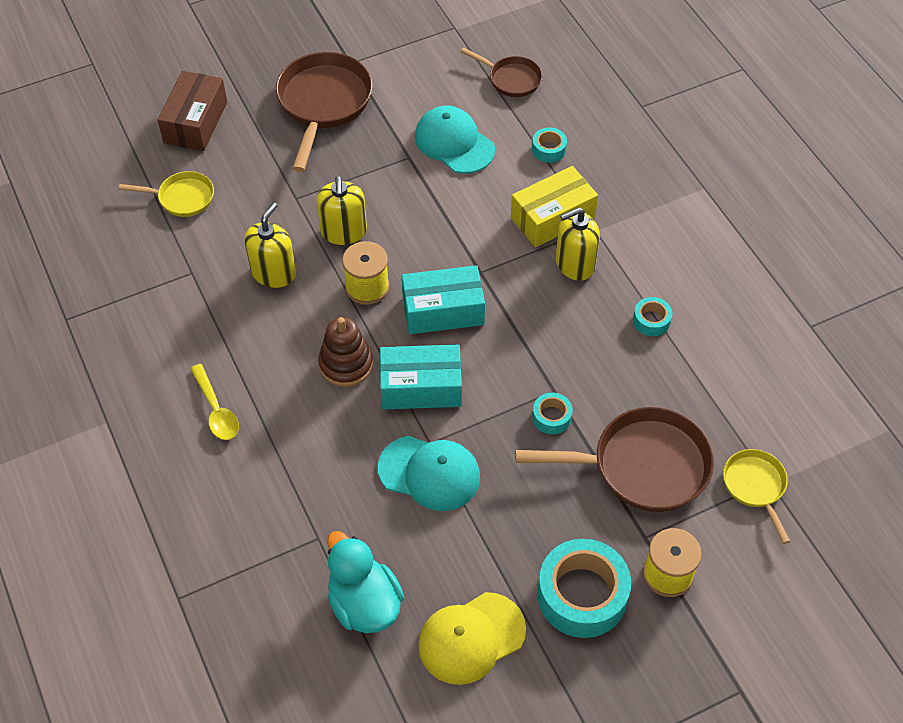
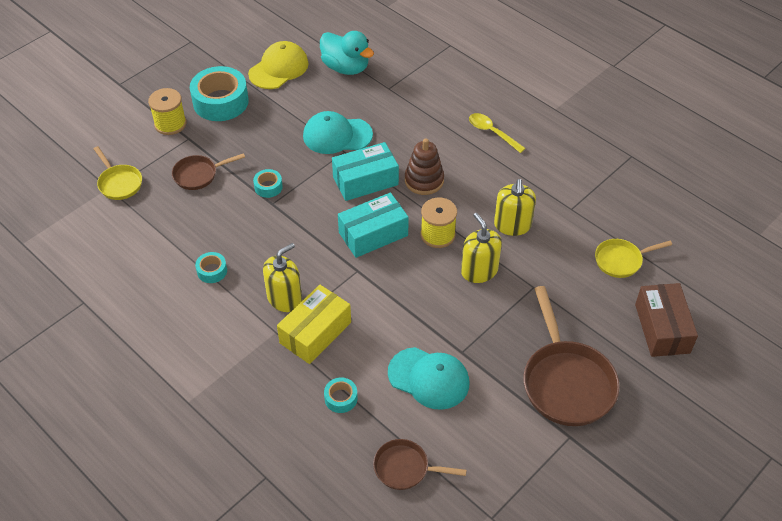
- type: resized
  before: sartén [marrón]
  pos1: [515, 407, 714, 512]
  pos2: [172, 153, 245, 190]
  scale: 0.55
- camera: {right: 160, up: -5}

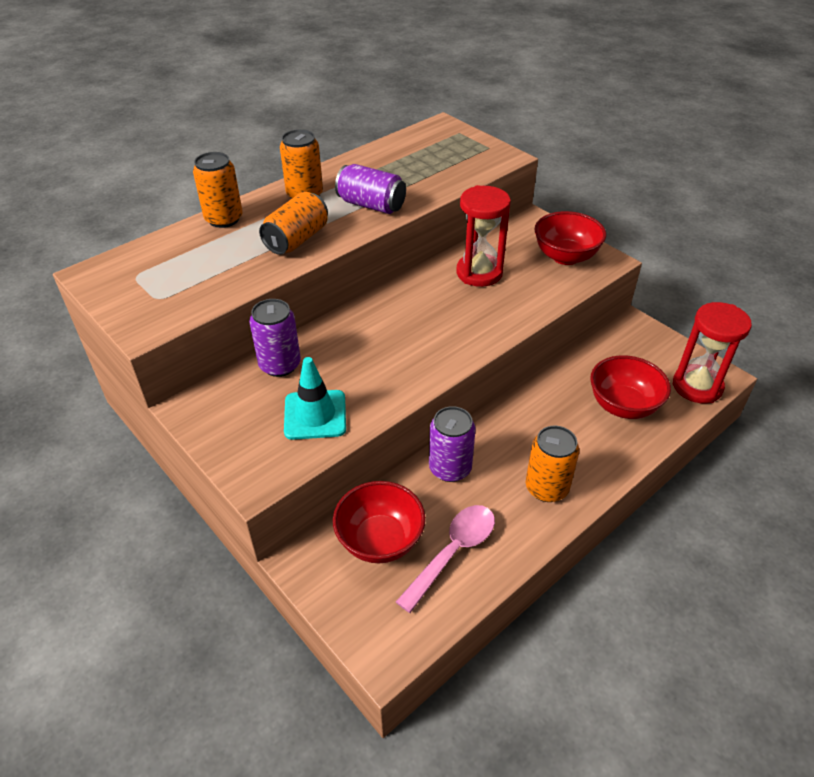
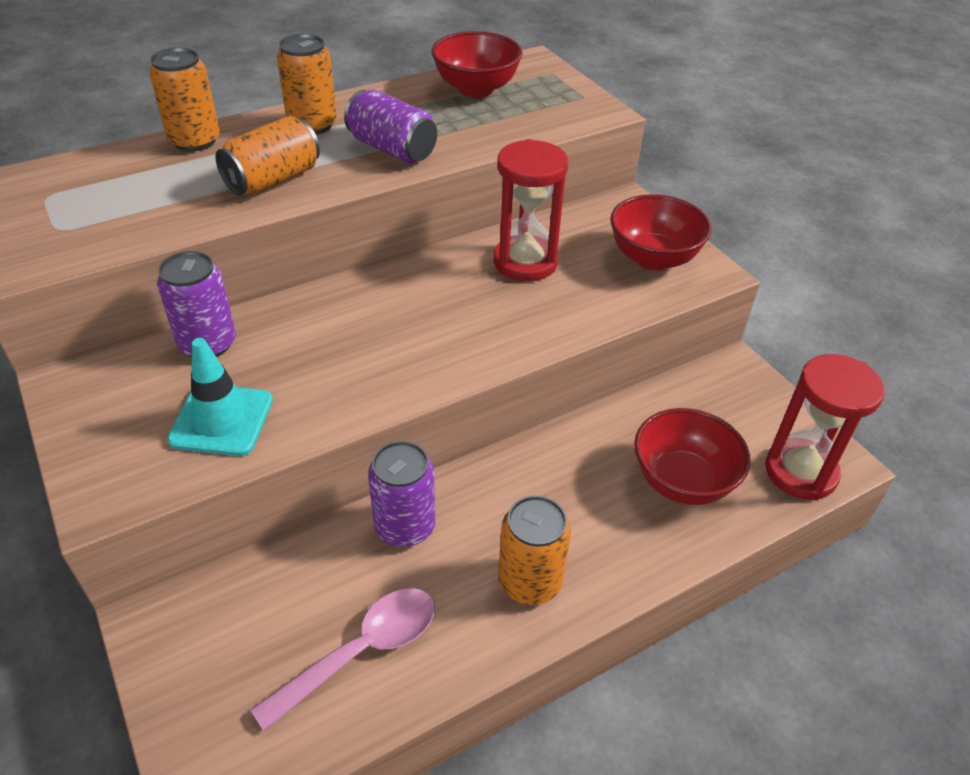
- type: moved
  before: cuenco [rojo]
  pos1: [333, 481, 426, 563]
  pos2: [431, 31, 523, 98]
- camera: {right: 10, up: 0}

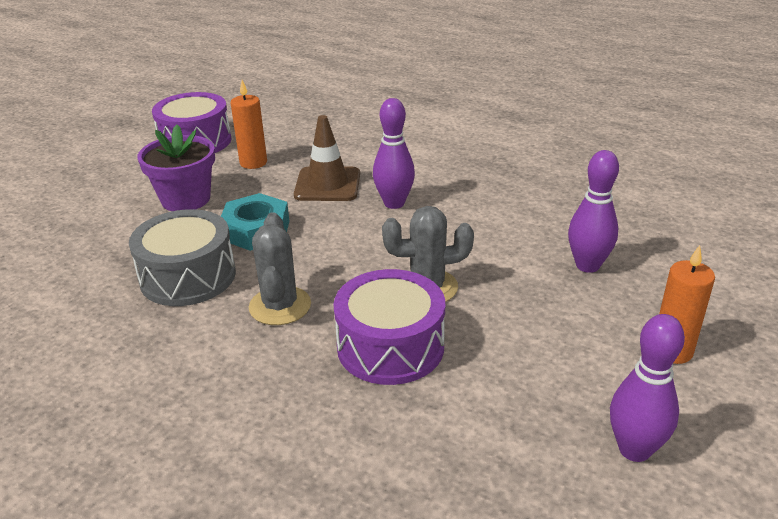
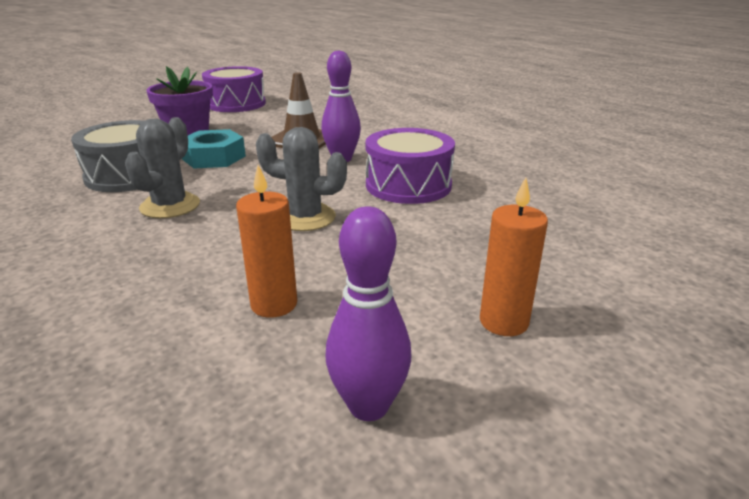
- type: moved
  before: vela [naranja]
  pos1: [231, 80, 267, 169]
  pos2: [236, 165, 297, 318]
- type: moved
  before: tambor [morado]
  pos1: [333, 269, 445, 385]
  pos2: [365, 128, 455, 204]
- type: removed
  before: bolo [morado]
  pos1: [568, 150, 619, 273]
- camera: {right: 20, up: -5}

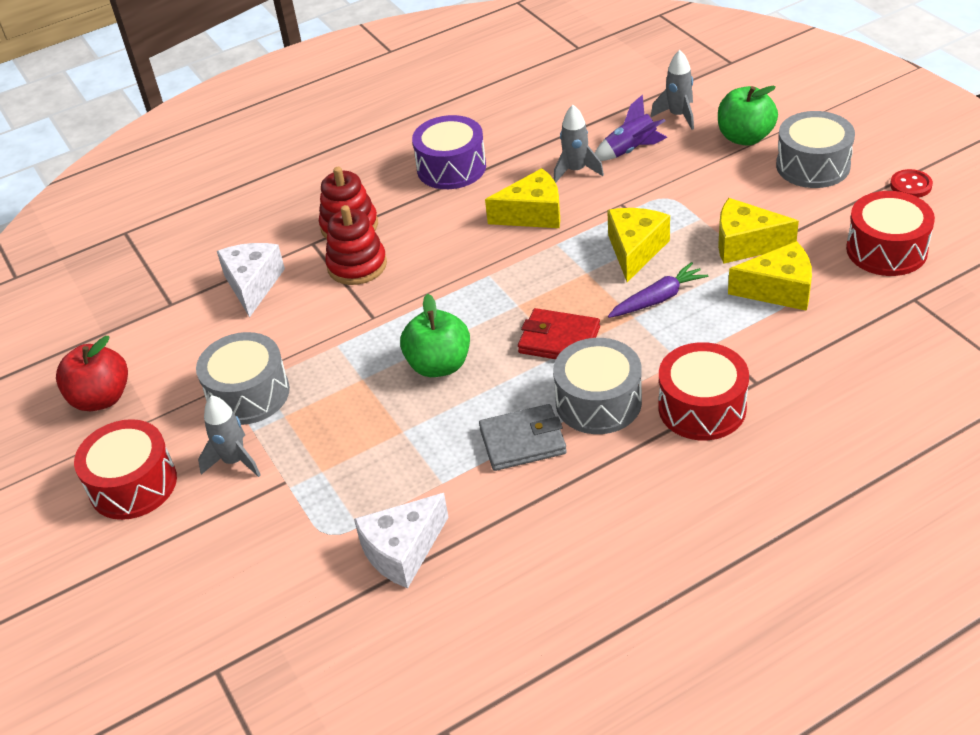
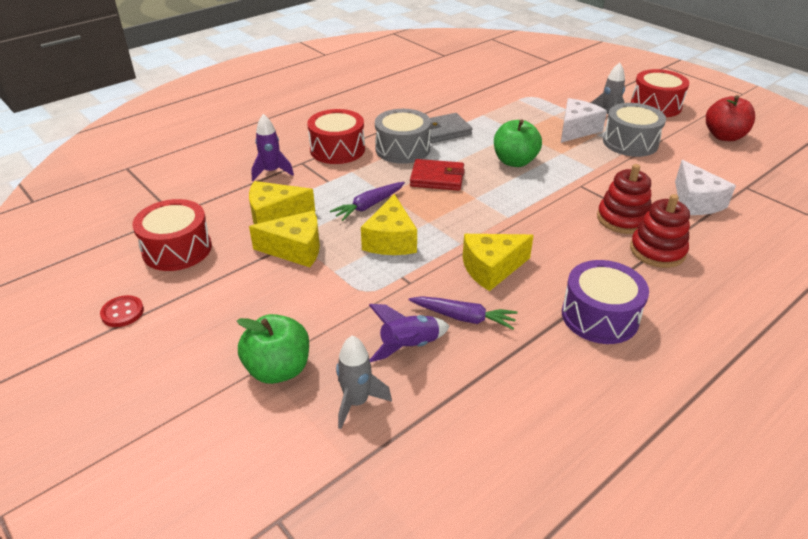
- type: added
  after: cohete [morado]
  pos2: [251, 114, 294, 181]
- type: replaced
  before: cohete [gris]
  after: zanahoria [morado]
  pos1: [554, 105, 604, 183]
  pos2: [409, 296, 518, 330]
- type: moved
  before: queso [blanco]
  pos1: [354, 493, 448, 588]
  pos2: [561, 98, 607, 143]
- type: removed
  before: tambor [gris]
  pos1: [776, 111, 855, 188]
- camera: {right: 165, up: -5}

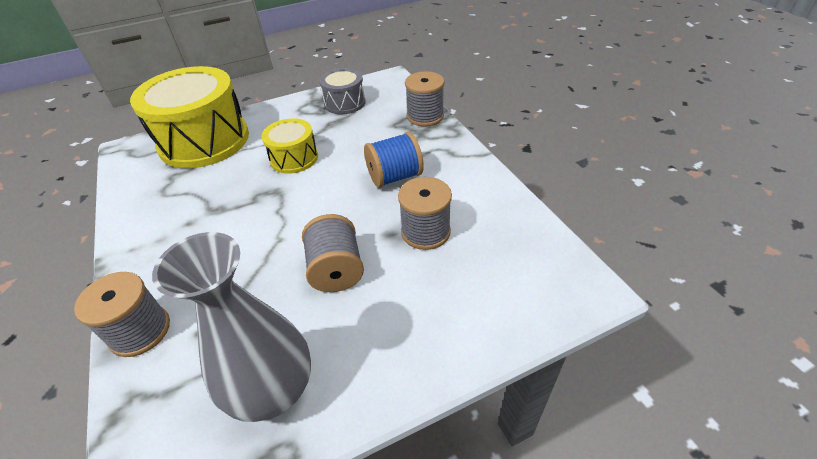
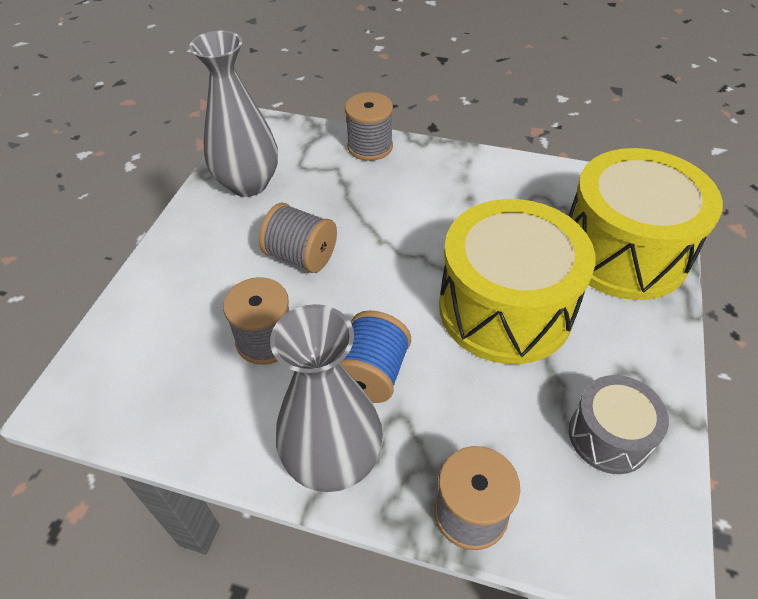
- type: added
  after: florero [gris]
  pos2: [270, 304, 383, 492]
- type: resized
  before: tambor [amarillo]
  pos1: [262, 118, 318, 174]
  pos2: [439, 199, 595, 364]
  scale: 1.95
- camera: {right: 130, up: 5}

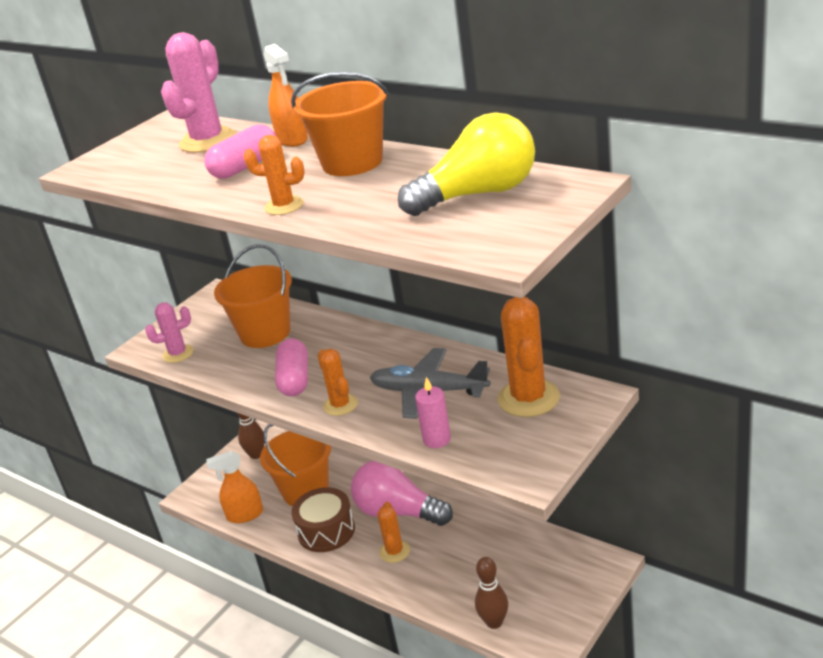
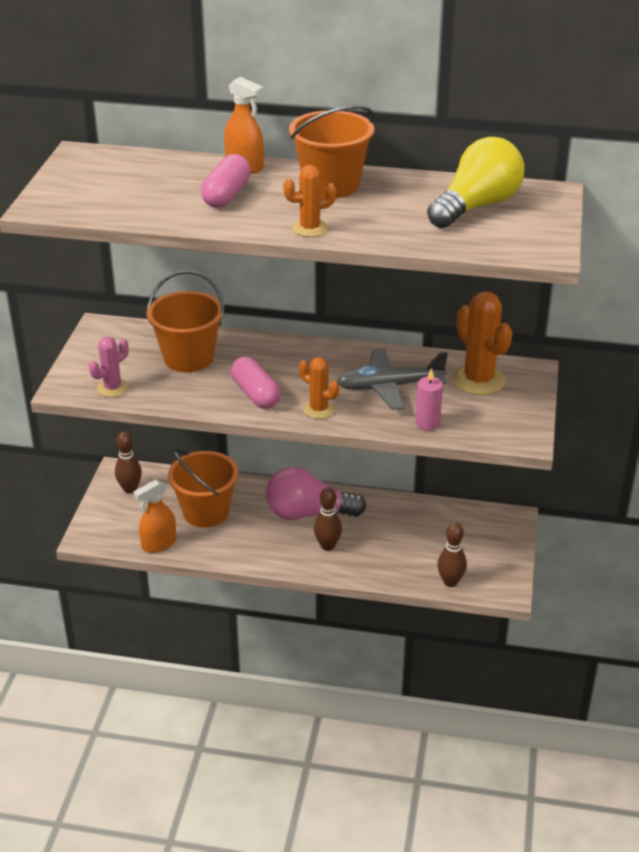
- type: replaced
  before: cactus [naranja]
  after: bolo [marrón]
  pos1: [377, 502, 410, 563]
  pos2: [314, 487, 342, 551]
- type: removed
  before: cactus [rosa]
  pos1: [161, 32, 236, 153]
- type: removed
  before: tambor [marrón]
  pos1: [291, 487, 355, 552]
- camera: {right: -30, up: 5}

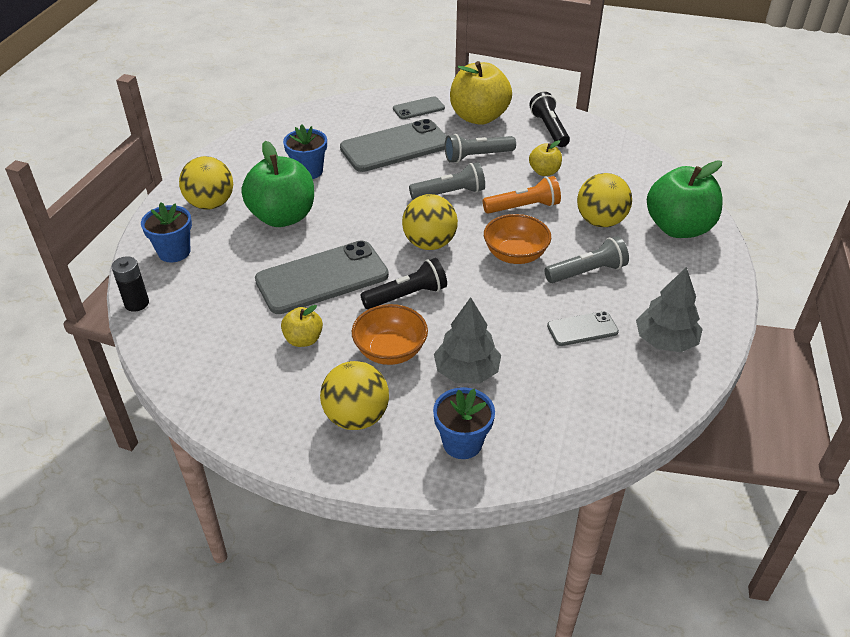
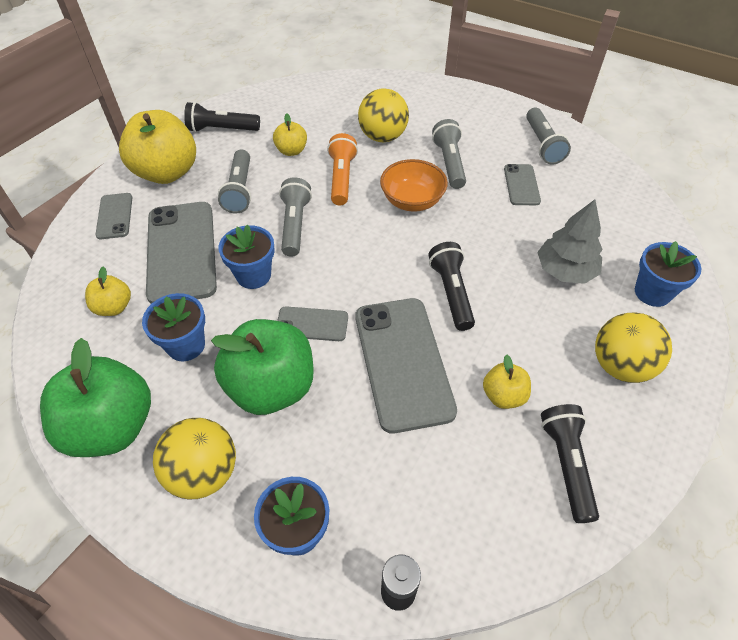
- type: moved
  before: manzana [verde]
  pos1: [647, 160, 723, 238]
  pos2: [40, 338, 151, 457]
- type: added
  after: manzana [amarillo]
  pos2: [85, 267, 131, 316]
- type: added
  after: maceta [azul]
  pos2: [218, 224, 275, 289]
- type: added
  after: móvil [gris]
  pos2: [277, 306, 348, 341]
- type: replaced
  before: árbol [gris]
  after: lámpara de mano [gris]
  pos1: [636, 267, 703, 352]
  pos2: [526, 108, 571, 164]
- type: added
  after: lámpara de mano [negro]
  pos2: [541, 404, 599, 523]
- type: removed
  before: cuenco [naranja]
  pos1: [352, 304, 428, 365]
- type: removed
  before: pelota [amarillo]
  pos1: [402, 194, 458, 250]
- camera: {right: -75, up: 10}

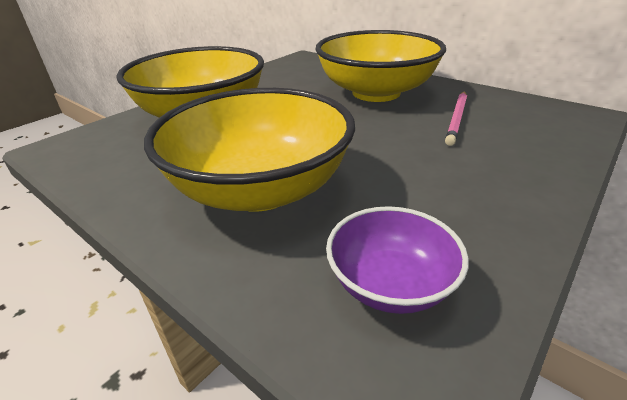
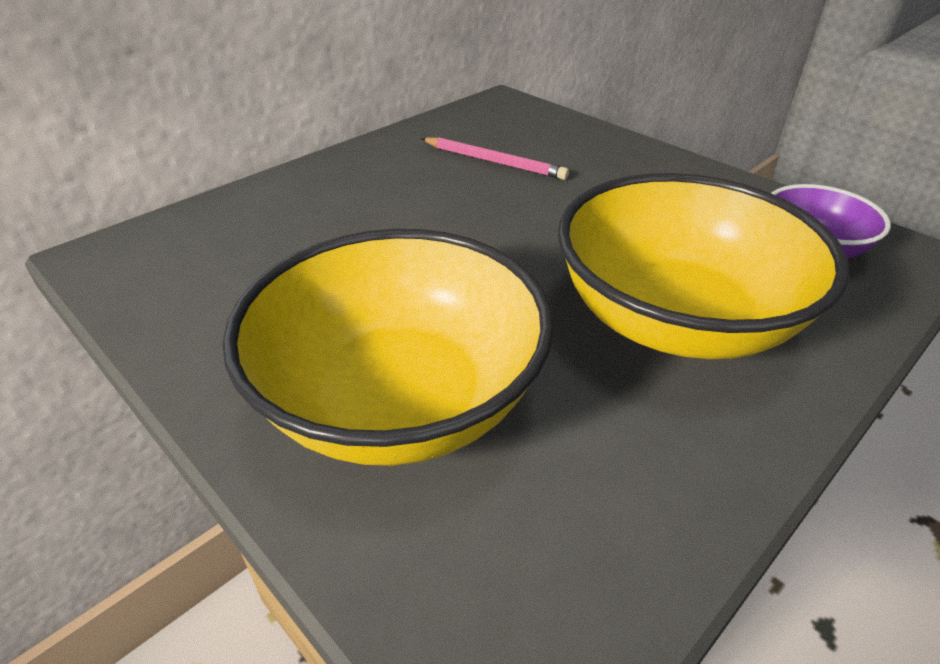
- type: removed
  before: cuenco [amarillo]
  pos1: [315, 30, 446, 102]
- camera: {right: -85, up: 5}

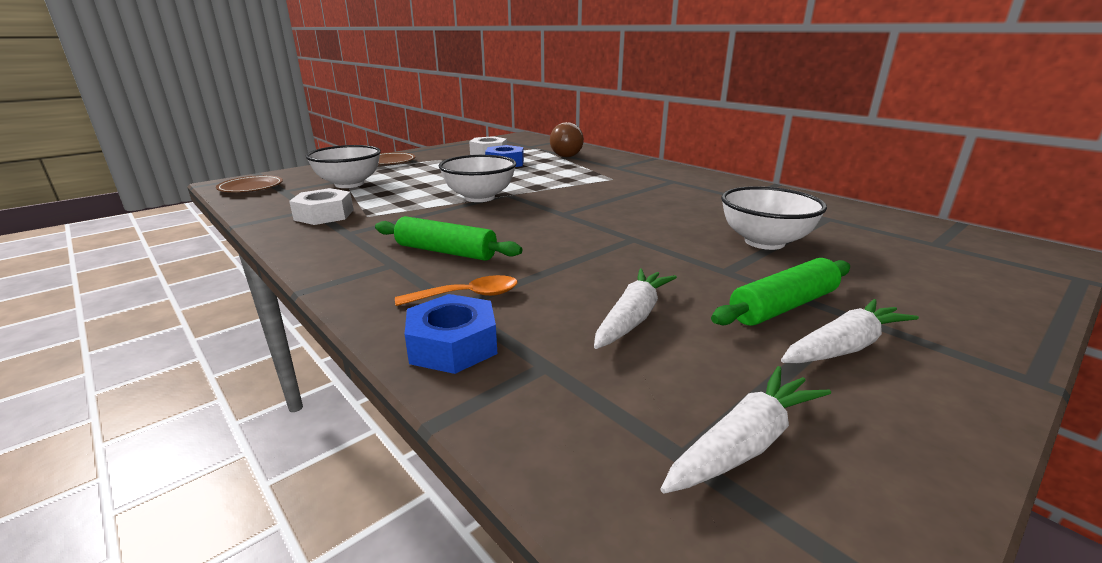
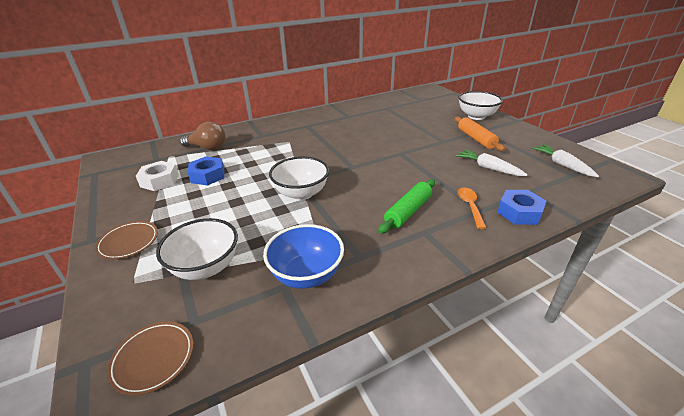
- type: replaced
  before: tuerca [blanco]
  after: cuenco [azul]
  pos1: [289, 188, 354, 225]
  pos2: [263, 224, 344, 289]
- type: recoloured
  before: rodillo [verde]
  after: rodillo [naranja]
  pos1: [711, 258, 850, 326]
  pos2: [454, 116, 505, 151]
- type: moved
  before: cuenco [blanco]
  pos1: [721, 186, 827, 250]
  pos2: [458, 91, 503, 120]
- type: removed
  before: zanahoria [blanco]
  pos1: [781, 299, 919, 363]
- camera: {right: -75, up: 10}

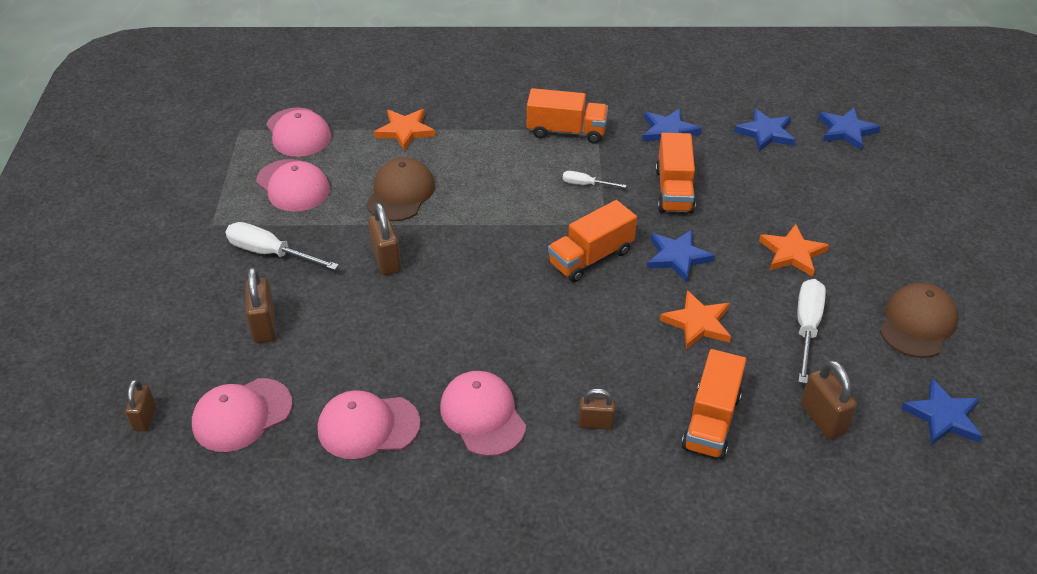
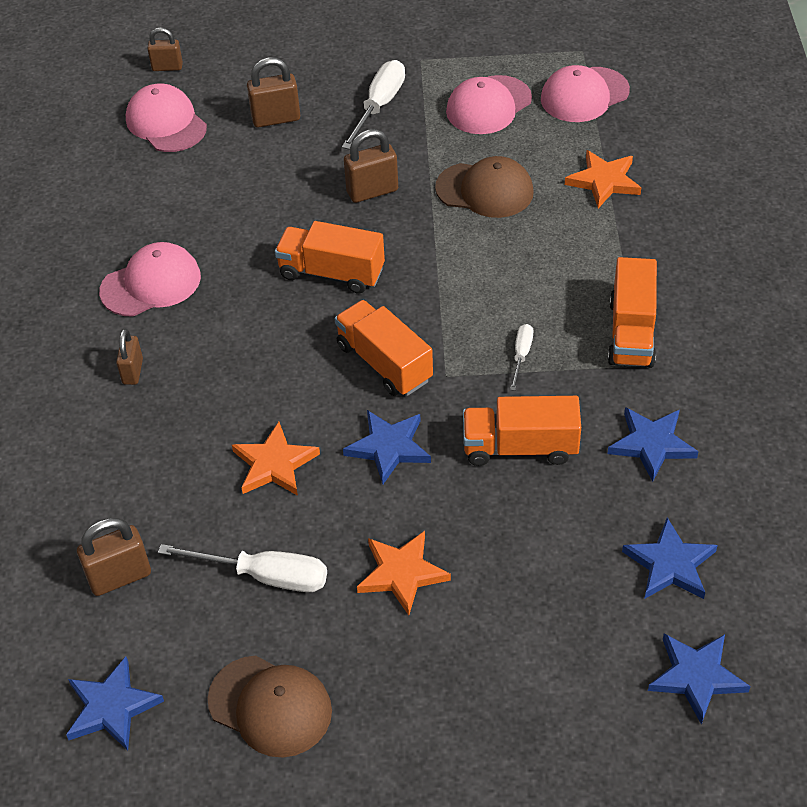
- type: moved
  before: camión [naranja]
  pos1: [681, 349, 746, 460]
  pos2: [275, 221, 385, 294]
- type: removed
  before: gorra [rosa]
  pos1: [318, 390, 421, 459]
- camera: {right: 90, up: 5}

